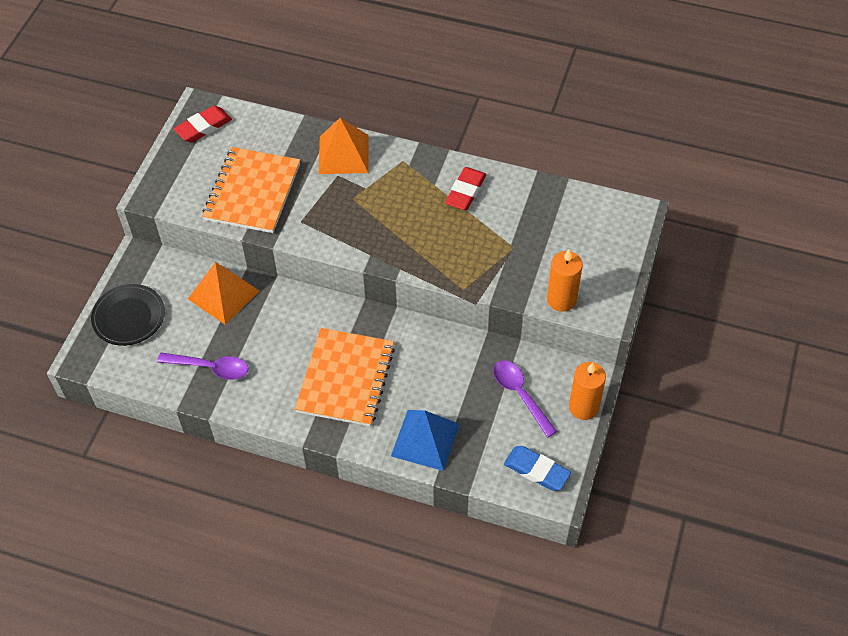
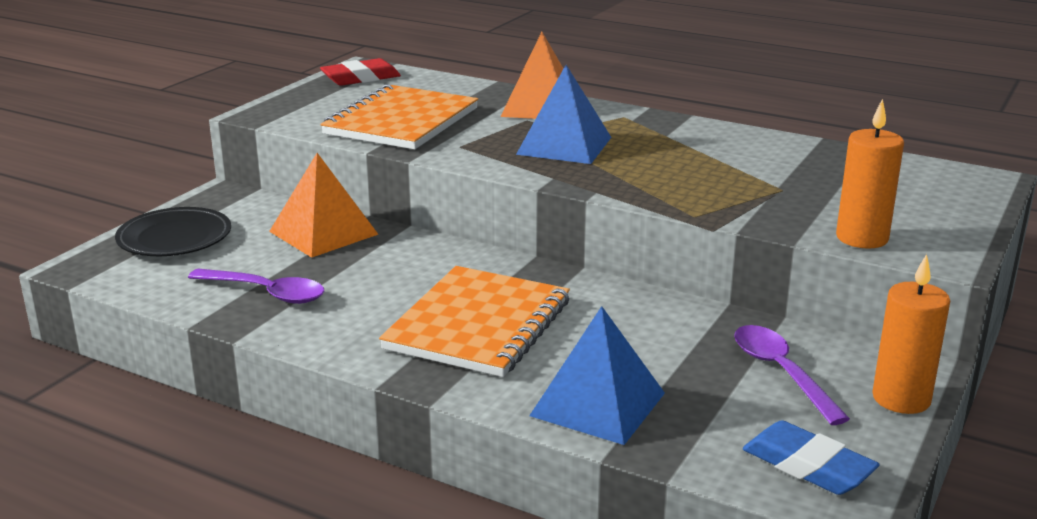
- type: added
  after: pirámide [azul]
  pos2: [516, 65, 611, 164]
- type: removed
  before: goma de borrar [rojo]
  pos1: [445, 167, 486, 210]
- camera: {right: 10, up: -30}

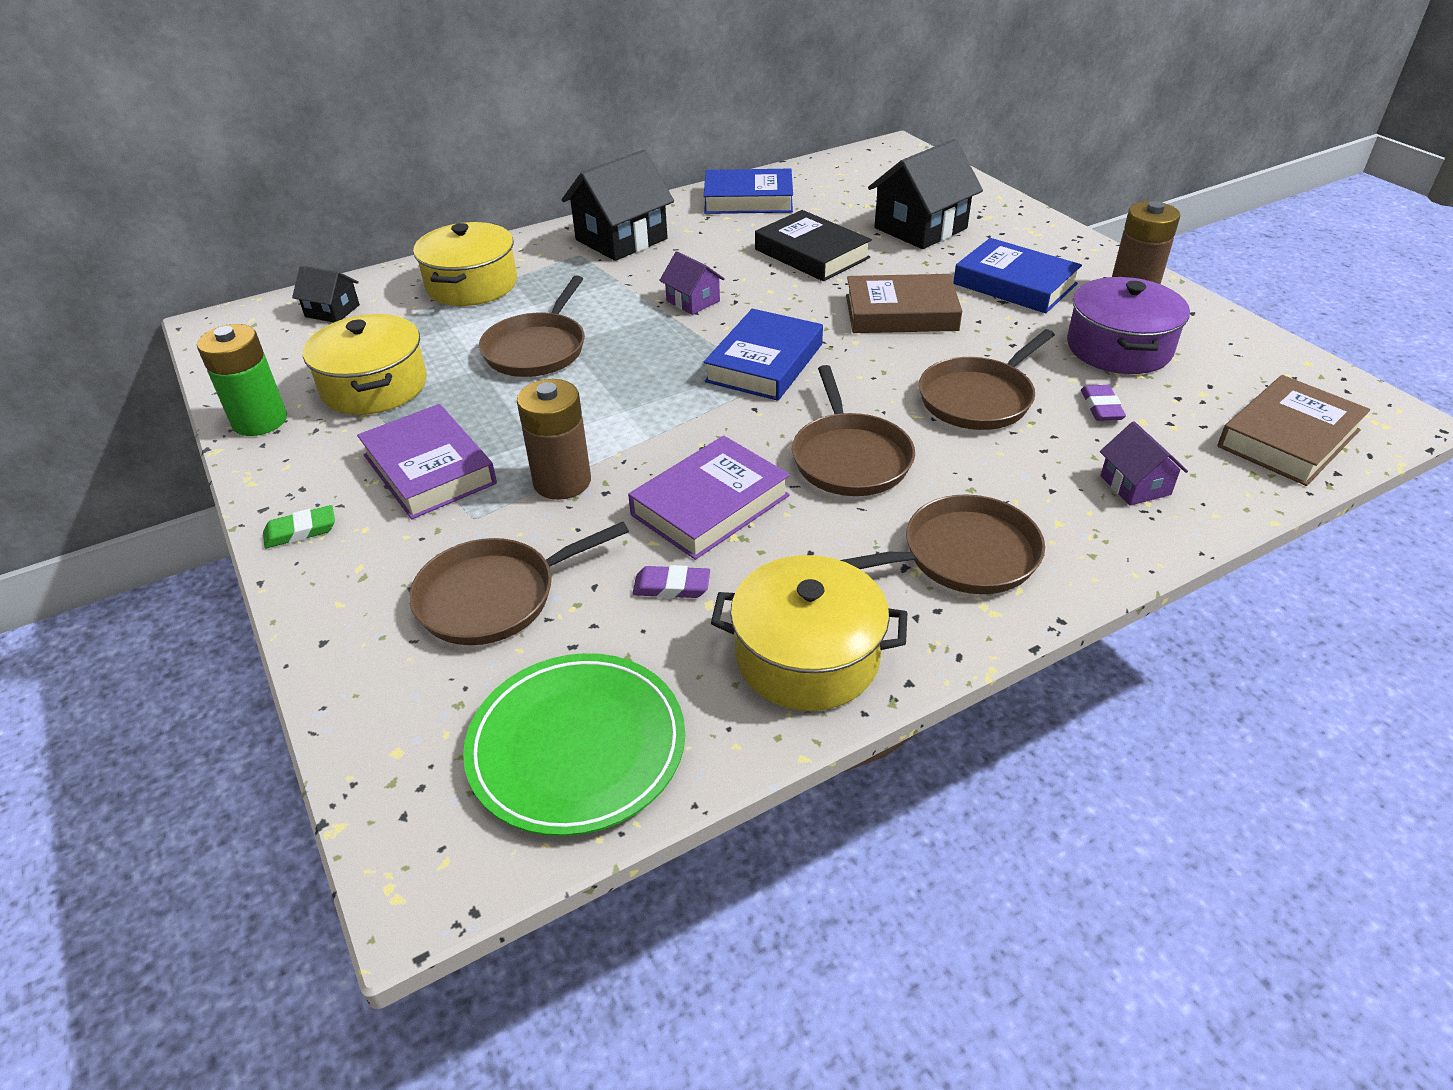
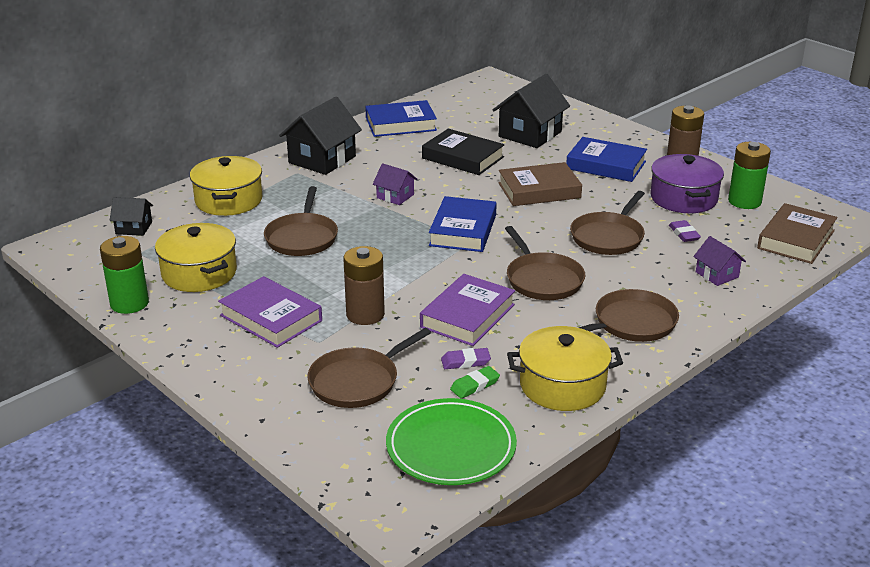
- type: moved
  before: goma de borrar [verde]
  pos1: [263, 505, 335, 548]
  pos2: [450, 366, 500, 399]
- type: added
  after: pila [verde]
  pos2: [728, 142, 771, 209]
- camera: {right: -15, up: -10}

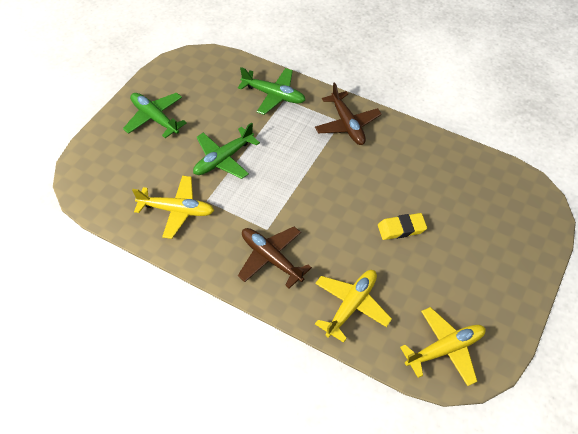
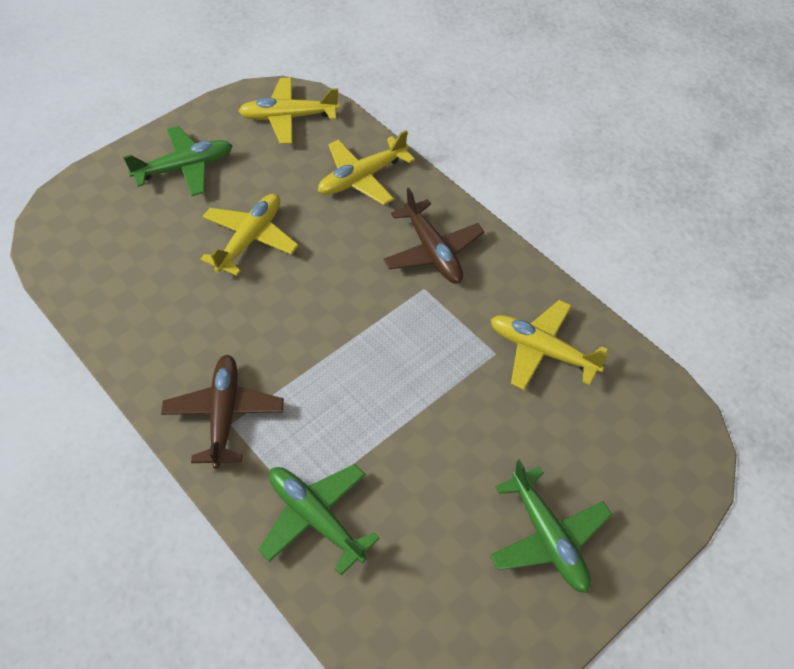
- type: moved
  before: avión [verde]
  pos1: [193, 123, 260, 179]
  pos2: [123, 126, 233, 196]
- type: replaced
  before: goma de borrar [amarillo]
  after: avión [amarillo]
  pos1: [378, 213, 427, 240]
  pos2: [200, 194, 299, 276]
- camera: {right: -160, up: 0}

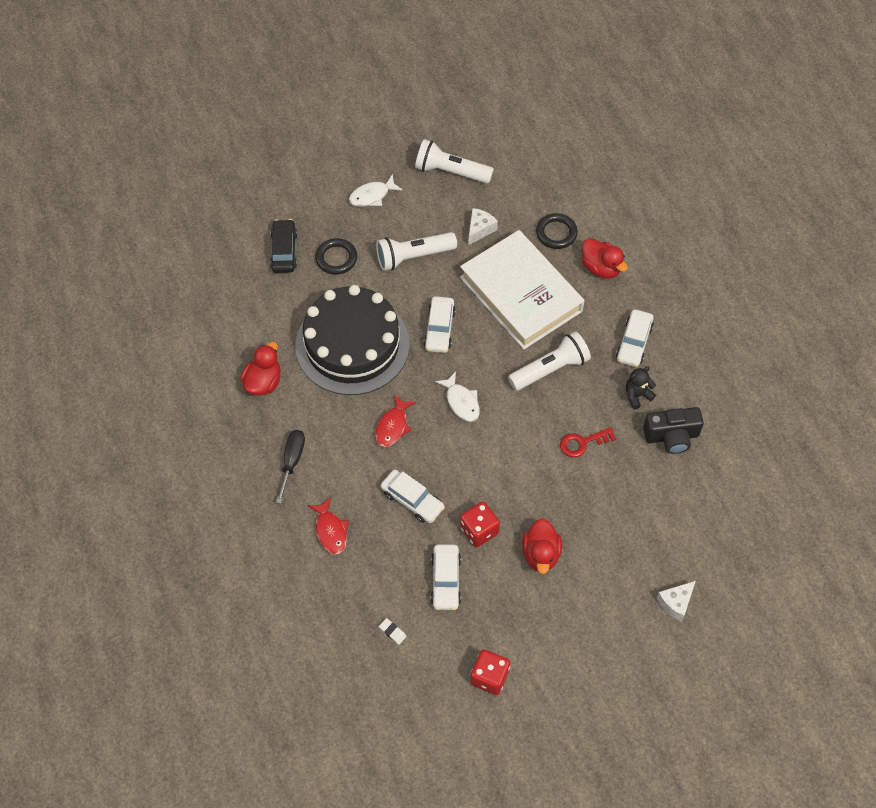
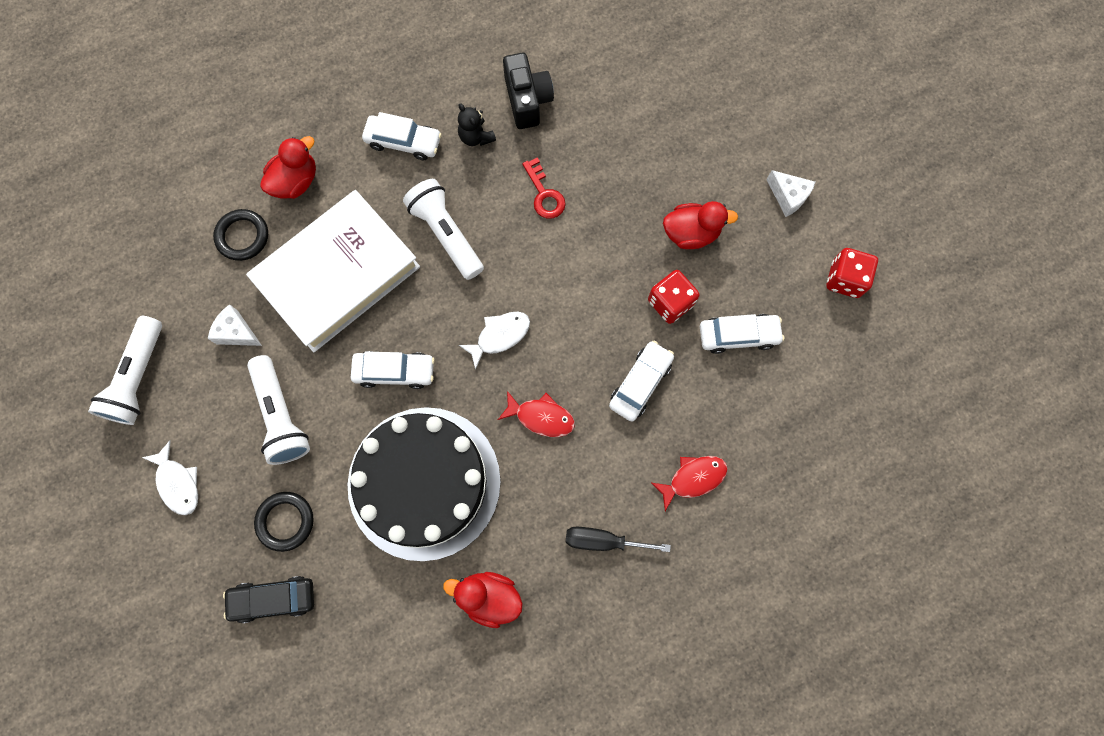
- type: moved
  before: queso [blanco]
  pos1: [657, 581, 696, 622]
  pos2: [766, 170, 815, 217]
- type: removed
  before: goma de borrar [blanco]
  pos1: [379, 618, 407, 645]
- camera: {right: -95, up: 15}

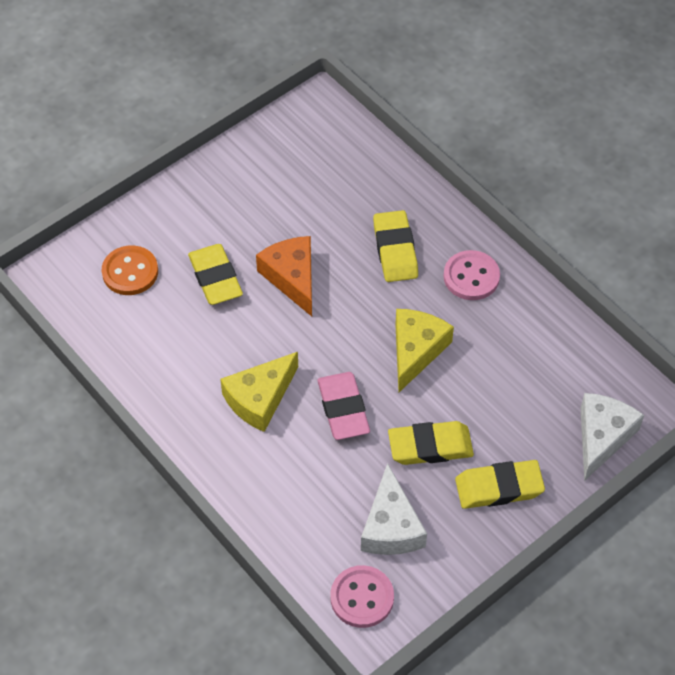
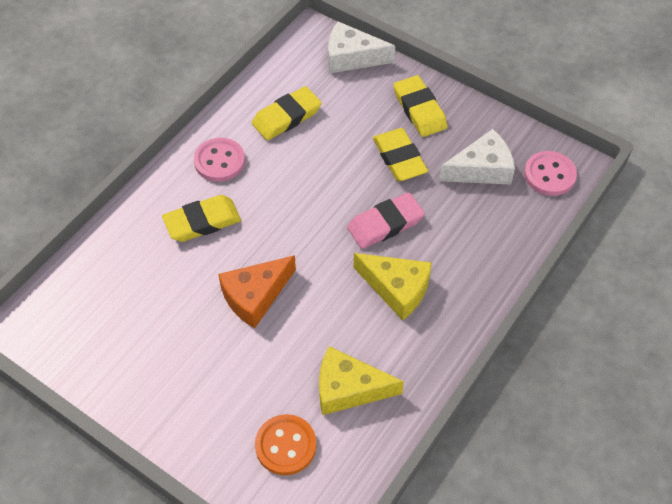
- type: moved
  before: goma de borrar [amarillo]
  pos1: [188, 244, 243, 305]
  pos2: [252, 86, 322, 141]
- type: moved
  before: queso [amarillo]
  pos1: [395, 309, 454, 392]
  pos2: [319, 346, 404, 415]
- camera: {right: -105, up: 0}

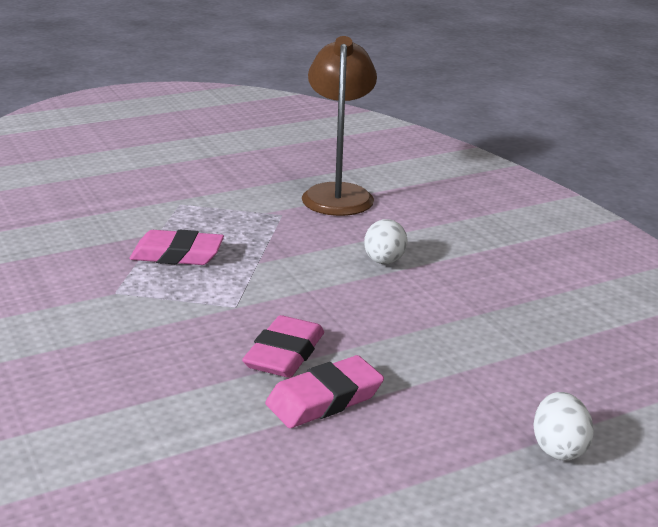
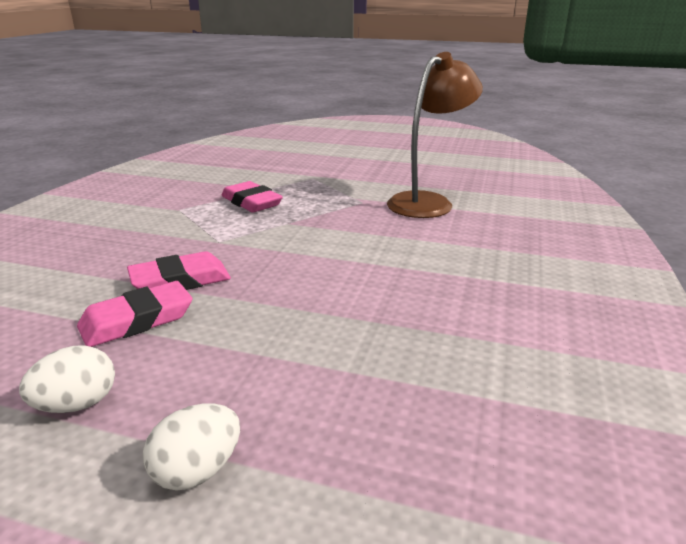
- type: moved
  before: huevo [blanco]
  pos1: [364, 219, 408, 264]
  pos2: [19, 345, 115, 413]
- type: turned
  before: goma de borrar [rosa]
  pos1: [265, 355, 384, 428]
  pos2: [77, 281, 192, 347]
  turn: -45
- camera: {right: 45, up: 0}

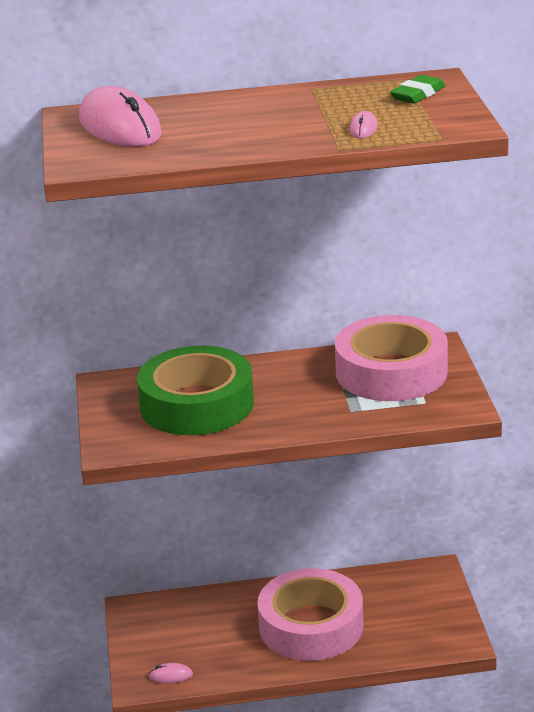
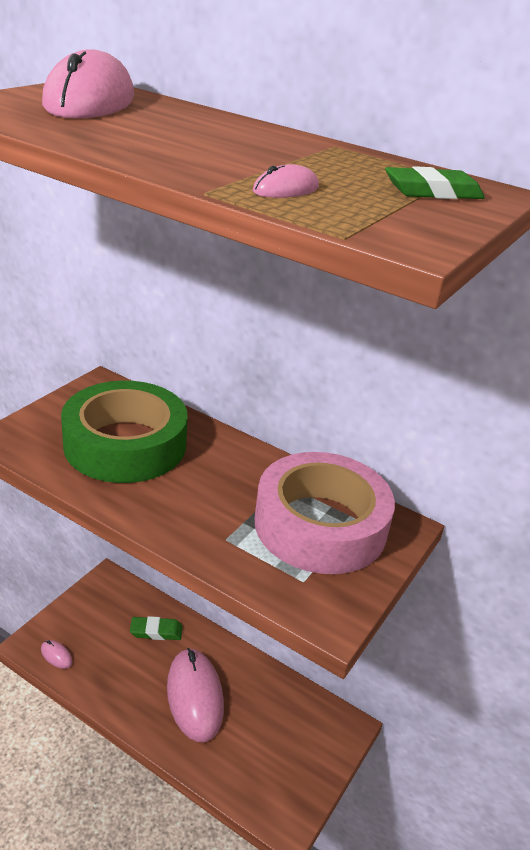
- type: added
  after: goma de borrar [verde]
  pos2: [130, 616, 183, 640]
- type: replaced
  before: cinta adhesiva [rosa]
  after: ratón [rosa]
  pos1: [258, 568, 363, 661]
  pos2: [167, 648, 224, 742]
- camera: {right: 35, up: 5}

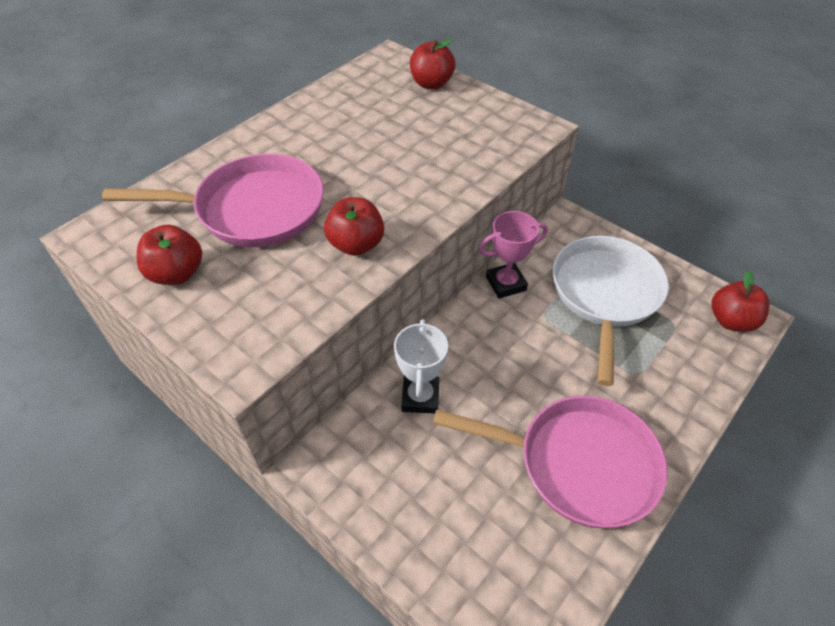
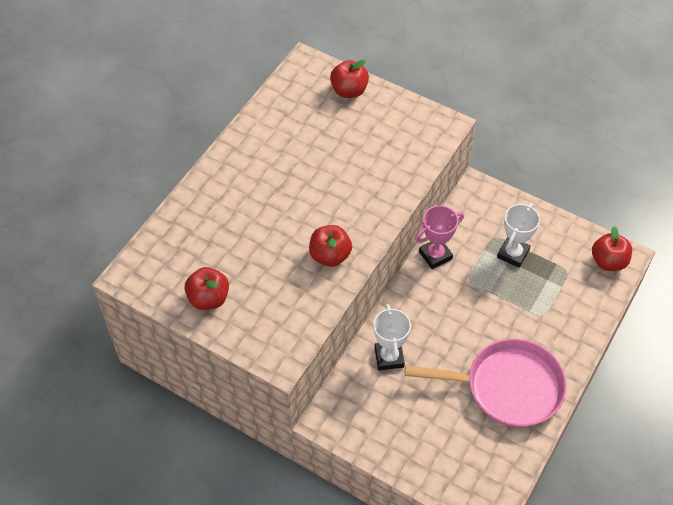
- type: replaced
  before: sartén [blanco]
  after: trofeo [blanco]
  pos1: [553, 236, 669, 386]
  pos2: [497, 203, 540, 268]
- type: removed
  before: sartén [rosa]
  pos1: [102, 154, 324, 247]
- camera: {right: -10, up: 5}

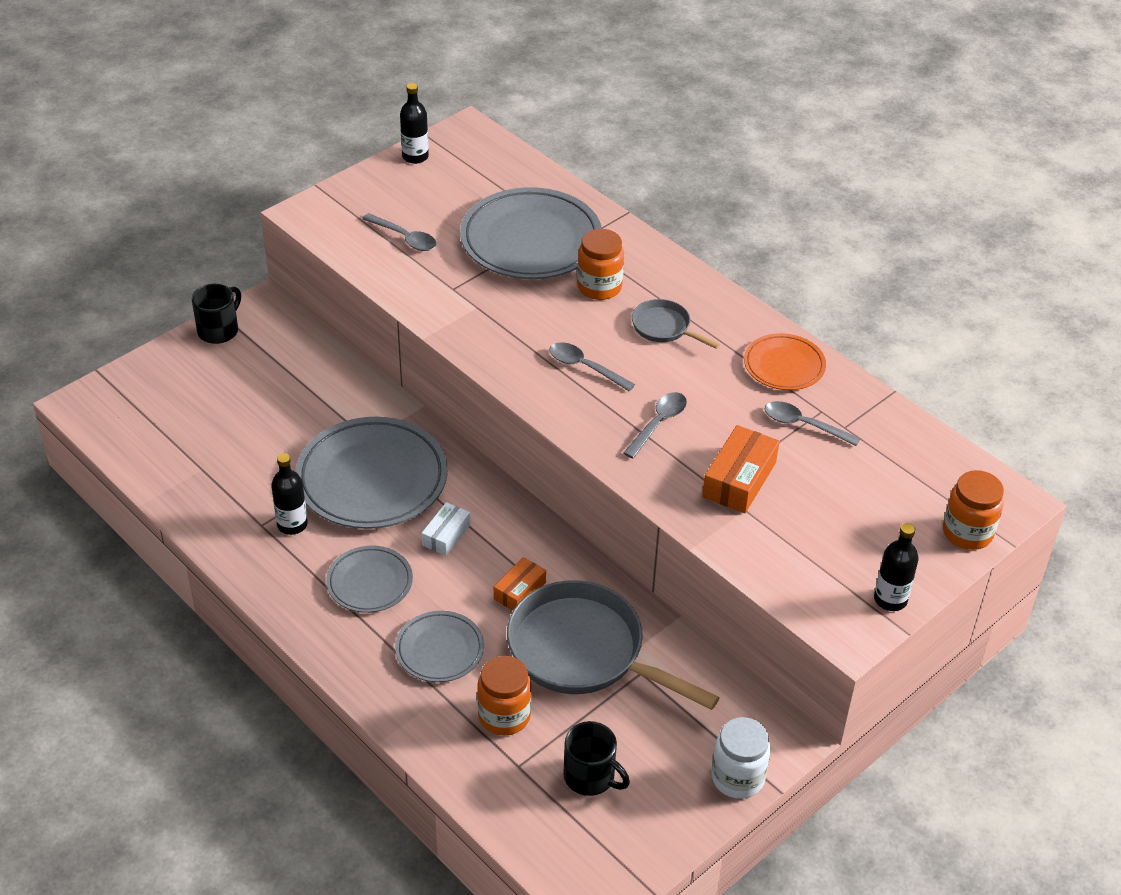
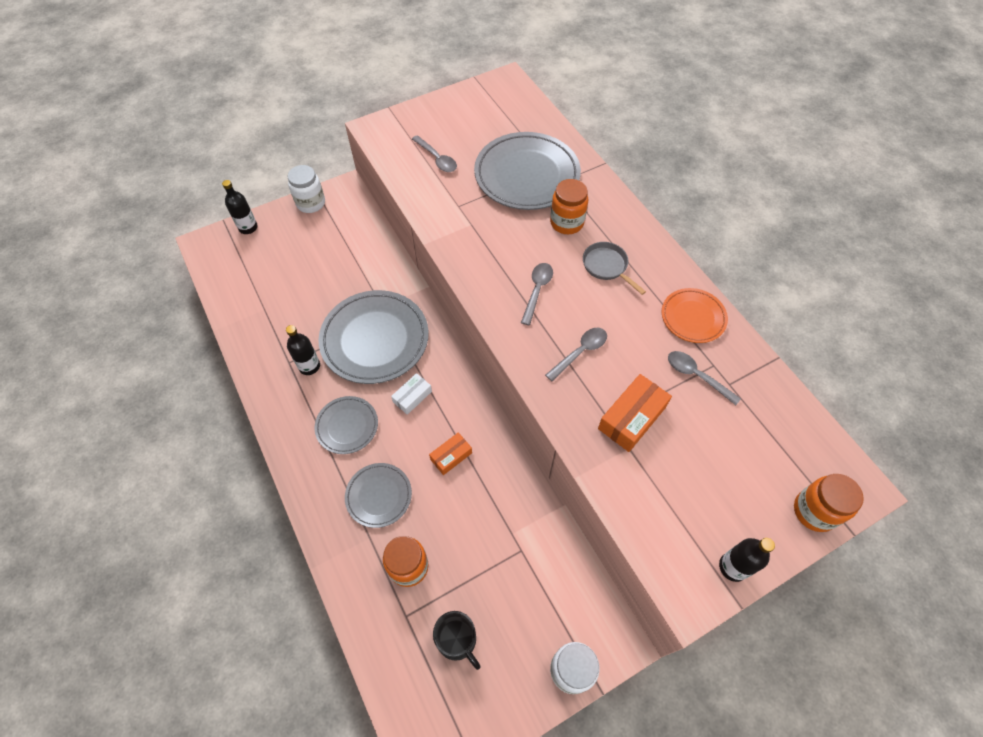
- type: moved
  before: botella [negro]
  pos1: [400, 83, 429, 164]
  pos2: [222, 180, 258, 234]
- type: replaced
  before: taza [negro]
  after: tarro [blanco]
  pos1: [192, 284, 241, 344]
  pos2: [288, 165, 325, 213]
- type: turned
  before: cuchara [gris]
  pos1: [550, 342, 635, 391]
  pos2: [521, 263, 553, 325]
  turn: 60
- type: removed
  before: sartén [gris]
  pos1: [507, 580, 720, 710]
- camera: {right: 15, up: 15}

